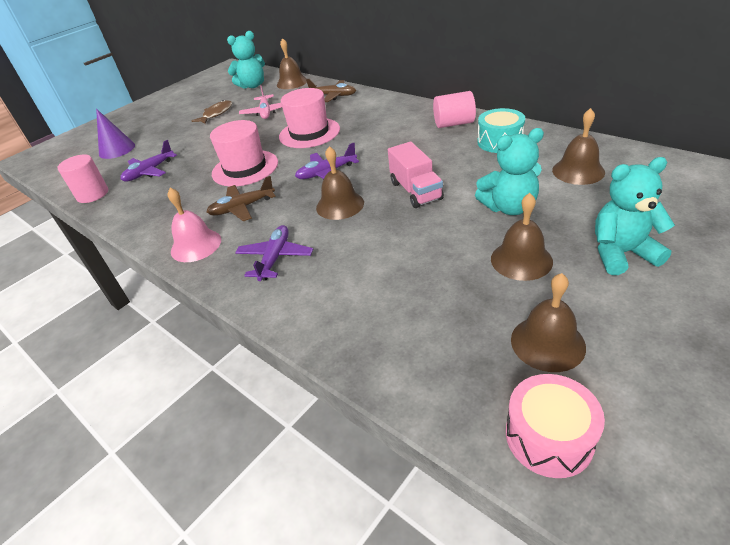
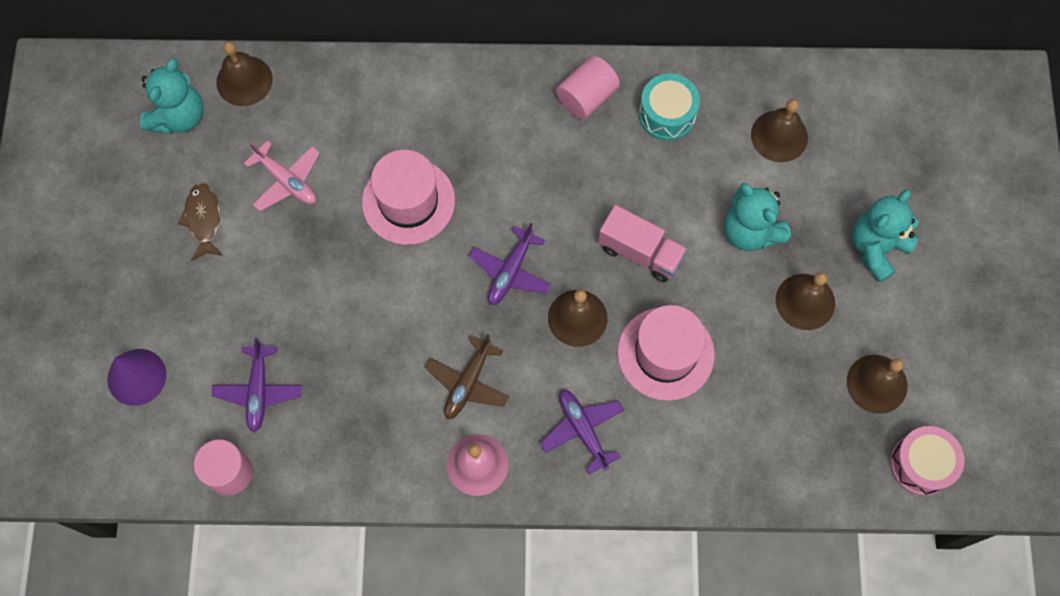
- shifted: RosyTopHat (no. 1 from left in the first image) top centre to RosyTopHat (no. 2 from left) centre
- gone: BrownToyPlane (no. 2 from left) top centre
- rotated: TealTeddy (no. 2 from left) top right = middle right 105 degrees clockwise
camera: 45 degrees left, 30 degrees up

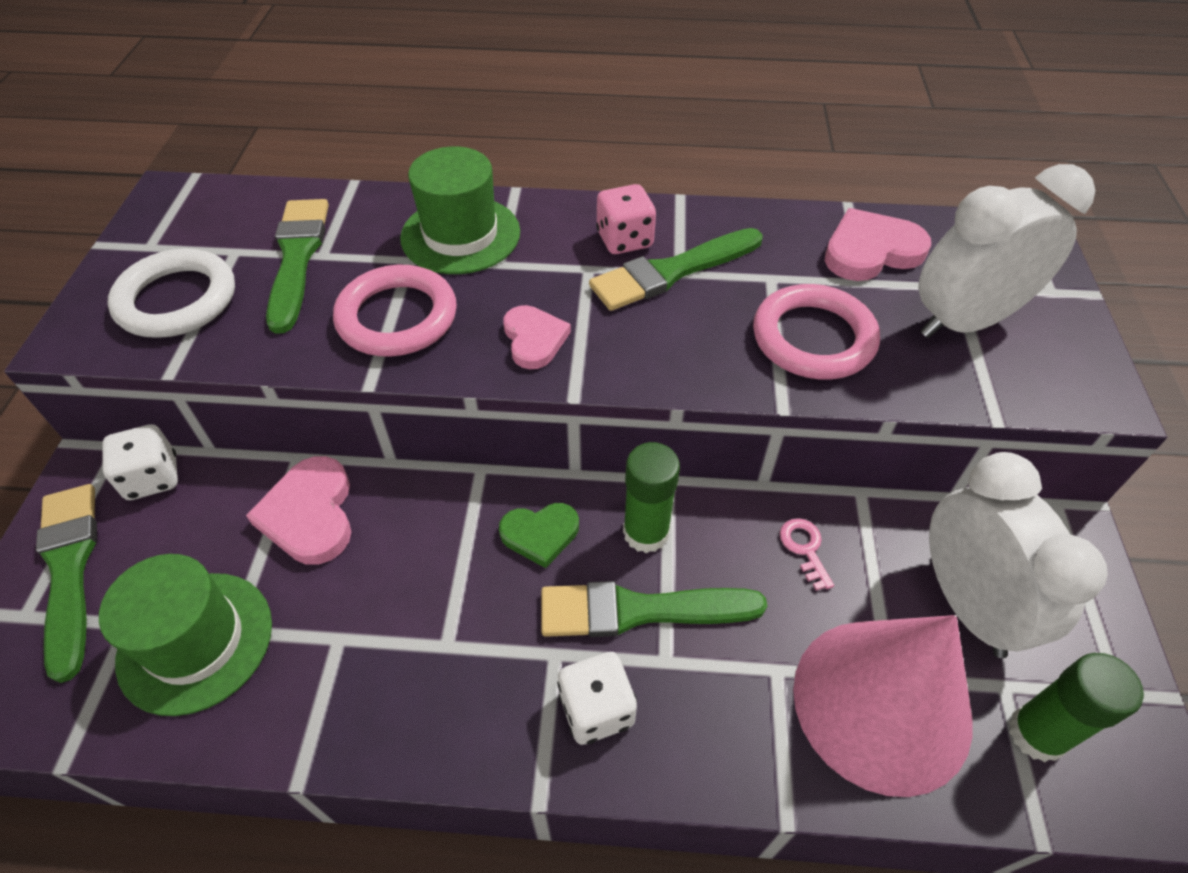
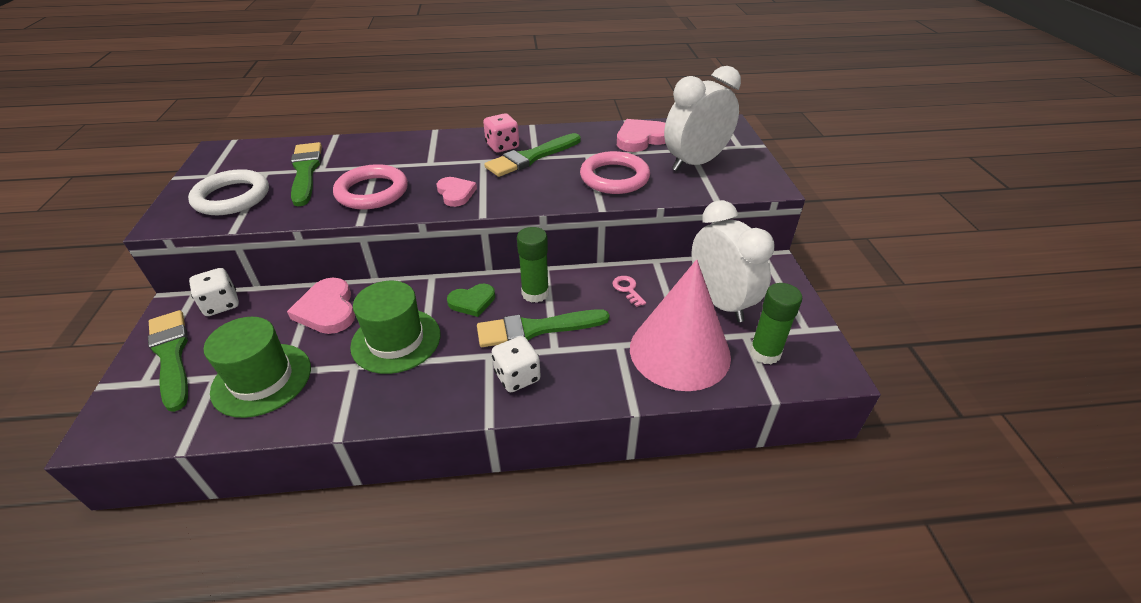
- shifted: GreenTopHat (no. 2 from left) top centre to centre
camera: 10 degrees left, 10 degrees down

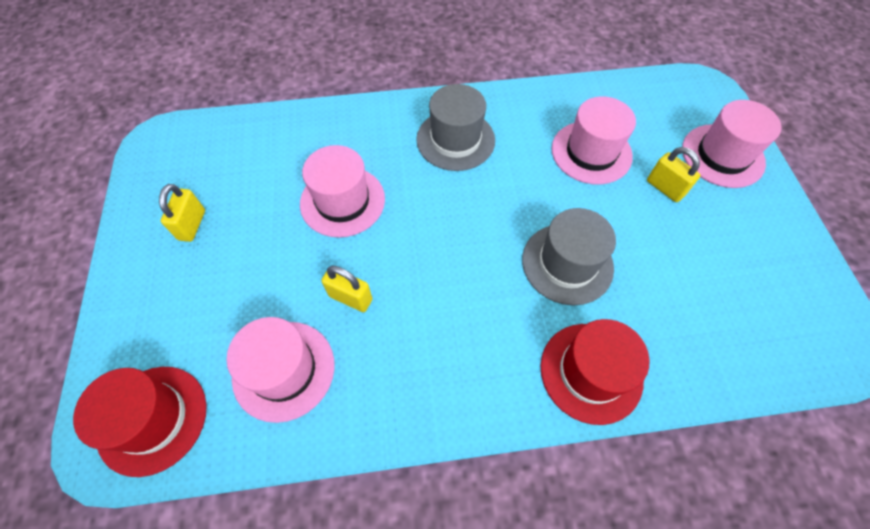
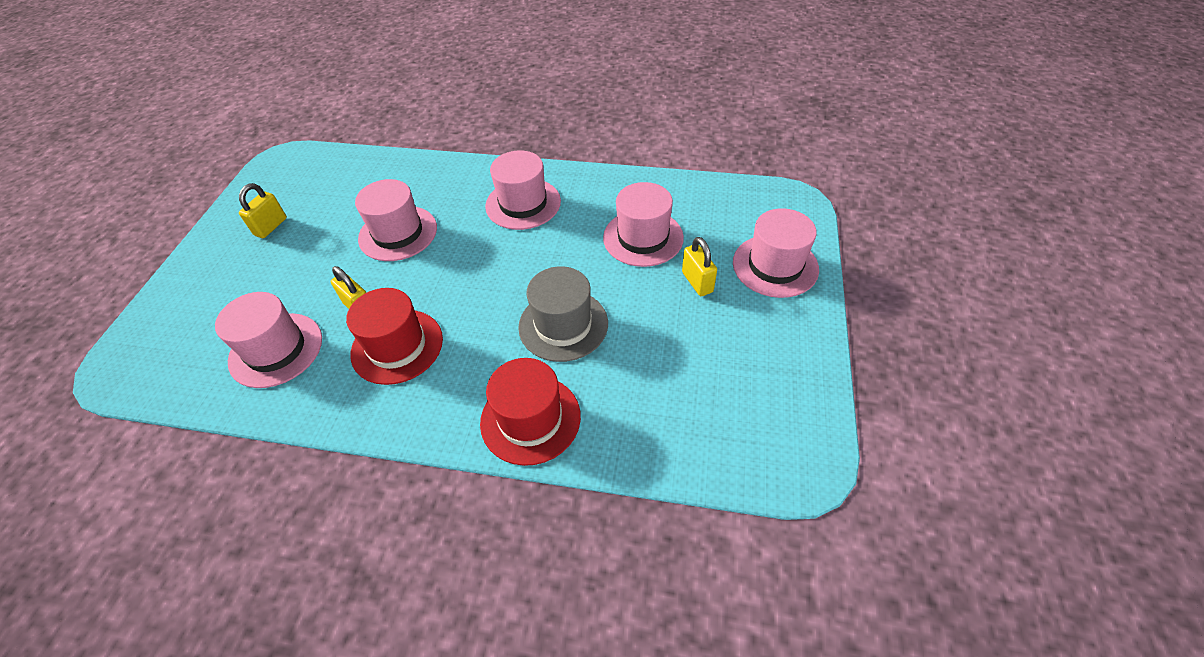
- shifted: CrimsonTopHat (no. 1 from left) bottom left to middle left
- repainted: GrayTopHat (no. 1 from left) top centre to RosyTopHat (no. 3 from left) top centre
camera: 20 degrees right, 10 degrees down

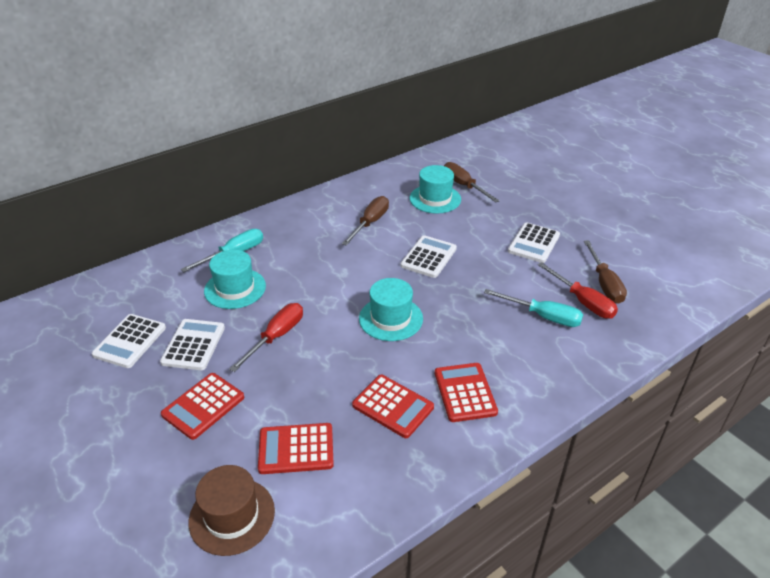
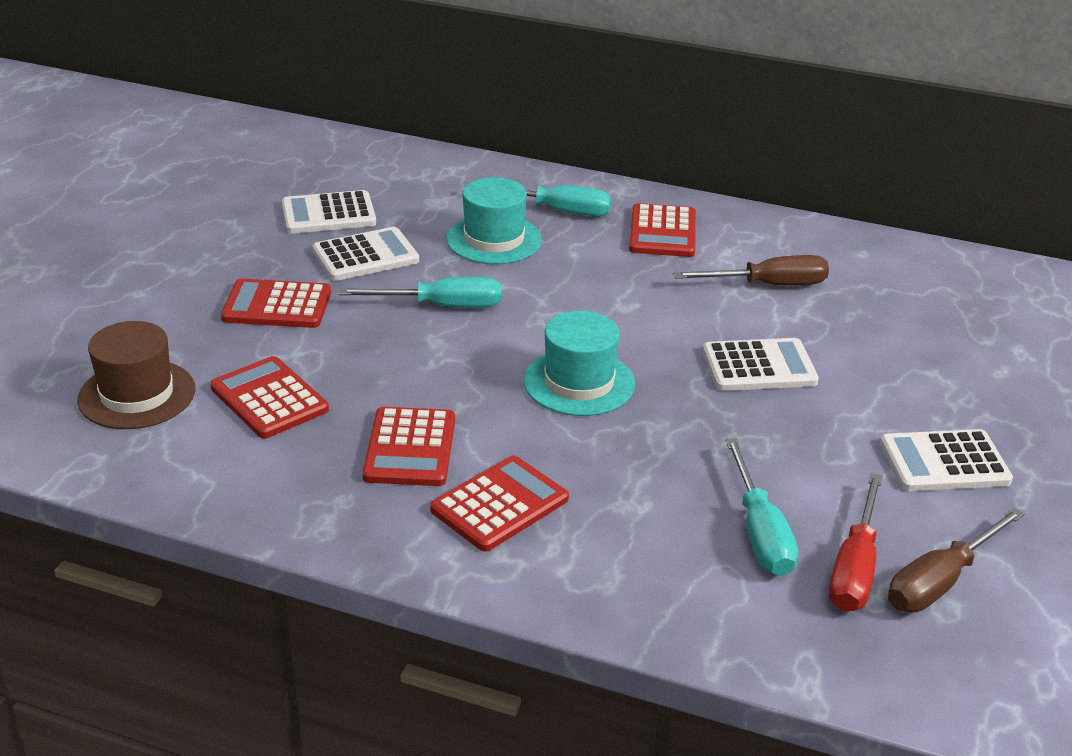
- repainted: CrimsonScrewdriver (no. 1 from left) centre to TealScrewdriver (no. 1 from left) centre
- gone: TealTopHat (no. 3 from left) top centre
- gone: BrownScrewdriver (no. 2 from left) top centre
- new: CrimsonPocketCalculator (no. 5 from left) top centre
camera: 55 degrees right, 5 degrees down

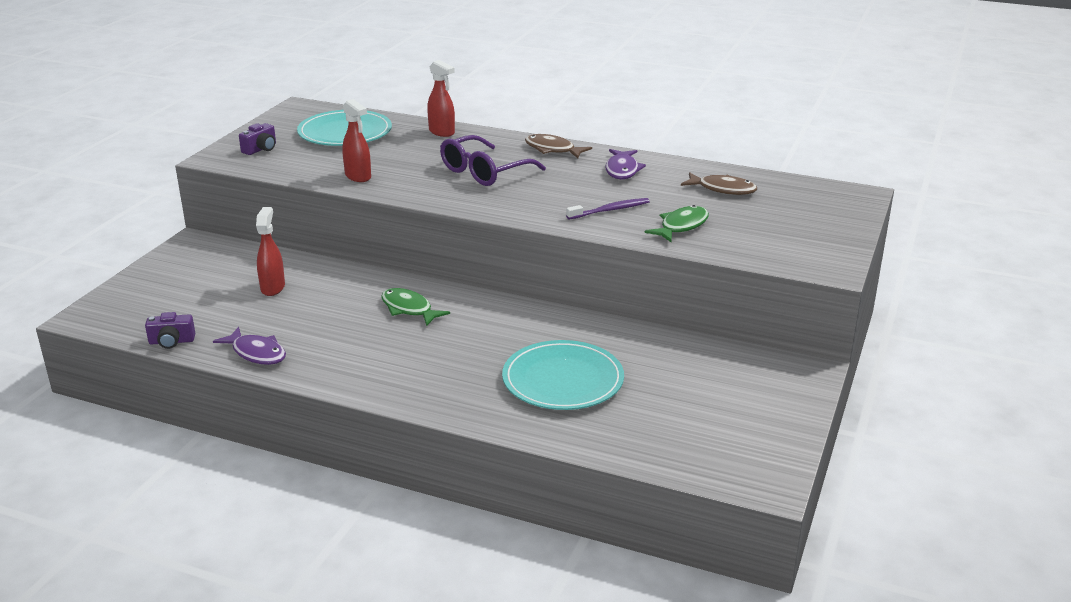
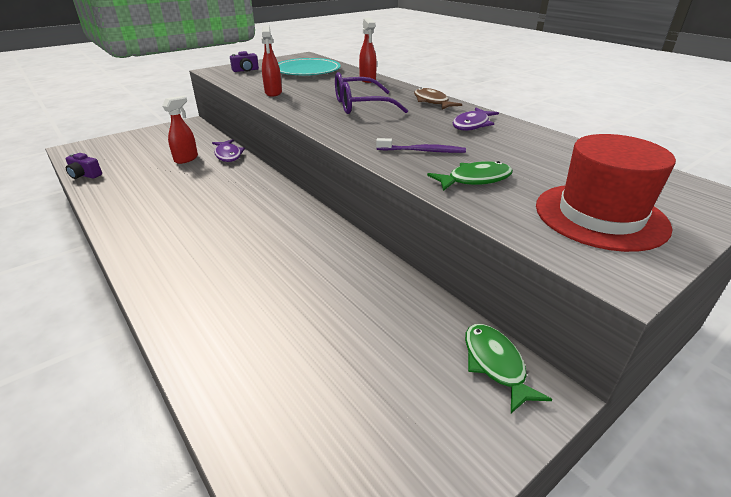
- shifted: RoyalPurpleFishFigure (no. 1 from left) middle left to top left
- shifted: GreenFishFigure (no. 1 from left in the first image) centre to GreenFishFigure (no. 2 from left) bottom right
- gone: TealDinnerPlate (no. 2 from left) centre
- gone: BrownFishFigure (no. 2 from left) top right
- new: CrimsonTopHat middle right
camera: 30 degrees right, 5 degrees up

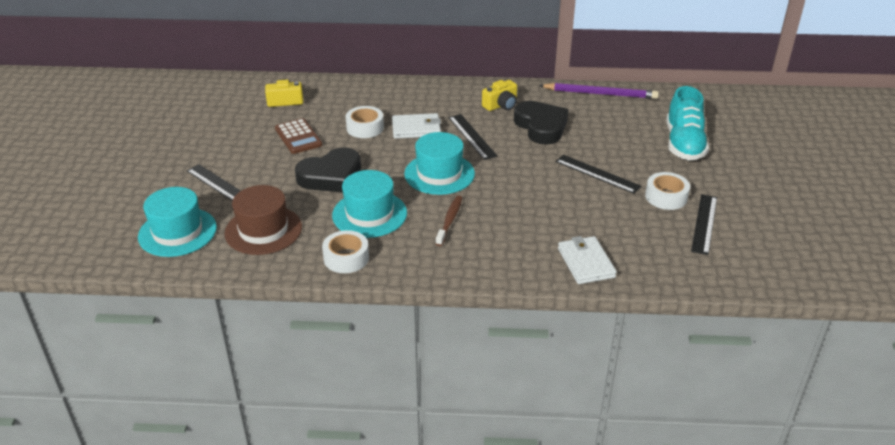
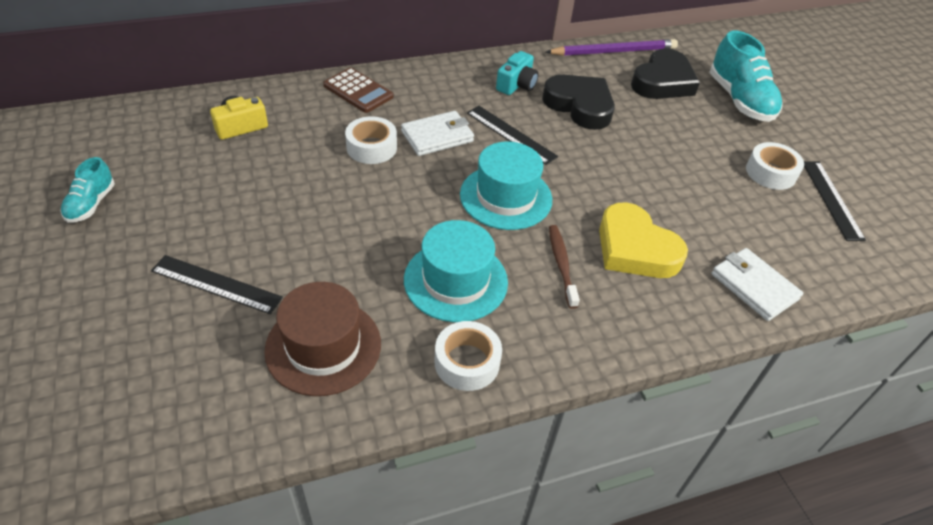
- gone: TealTopHat (no. 1 from left) middle left
- shifted: BrownPocketCalculator top left to top centre
- shifted: BlackLoveHeart (no. 1 from left in the first image) centre to BlackLoveHeart (no. 2 from left) top right
- repainted: GoldenCompactCamera (no. 2 from left) top centre to TealCompactCamera top centre
- gone: BlackMeasuringStick (no. 3 from left) middle right
- new: TealShoe (no. 1 from left) middle left
- new: GoldenLoveHeart middle right
camera: 25 degrees left, 10 degrees up

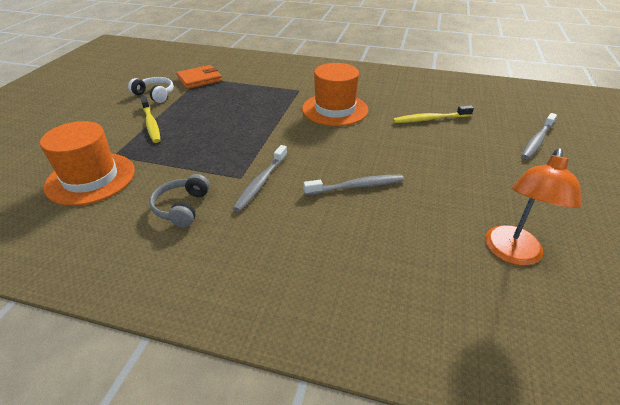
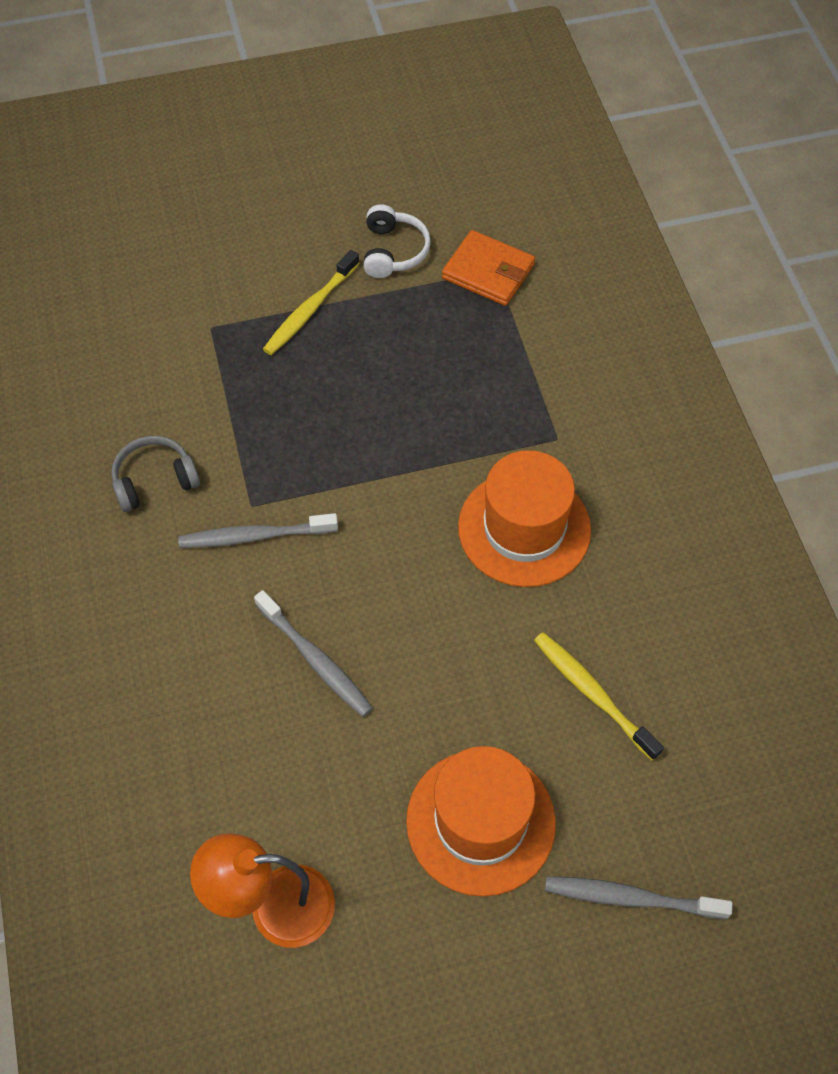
- shifted: BrightOrangeTopHat (no. 1 from left) middle left to bottom centre
camera: 60 degrees right, 20 degrees up

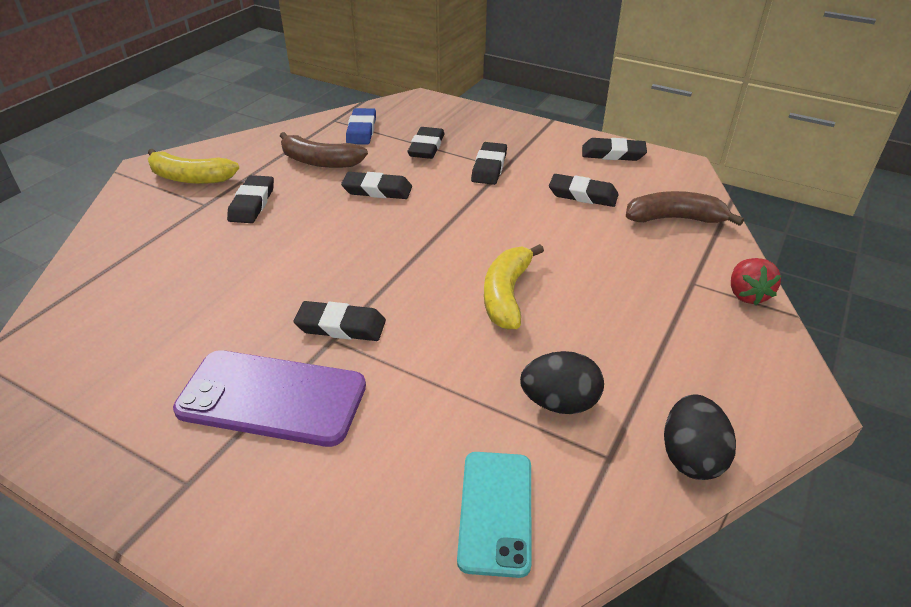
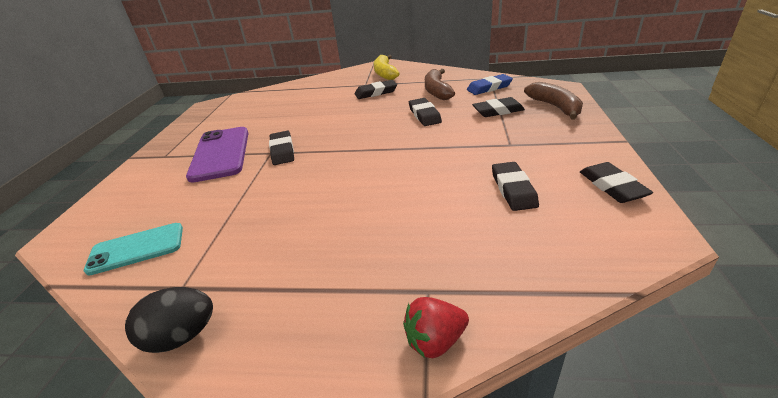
- gone: BlackEraser (no. 5 from left) top centre
- gone: GoldenBanana (no. 2 from left) centre
- gone: BlackEggShape (no. 1 from left) centre
- shifted: BrownBanana (no. 2 from left) middle right to top right
camera: 70 degrees right, 5 degrees down

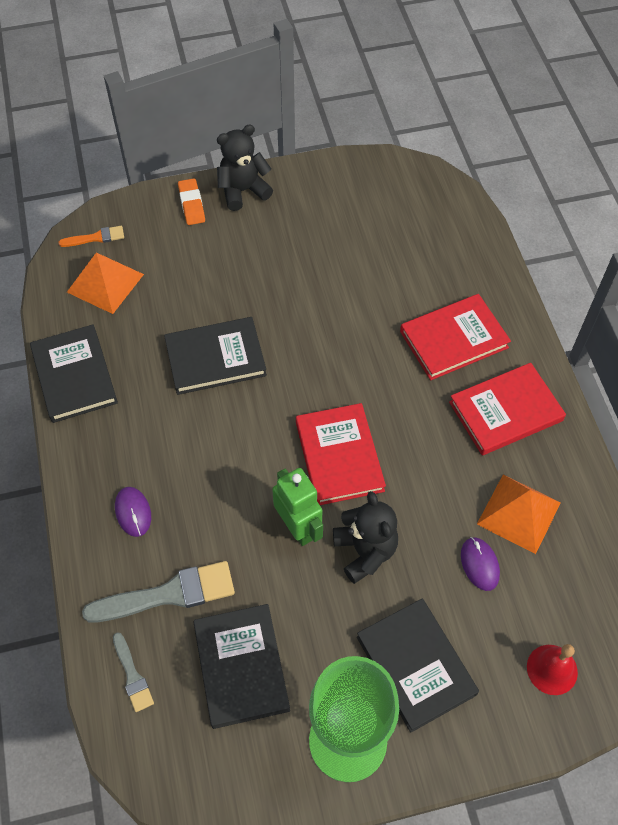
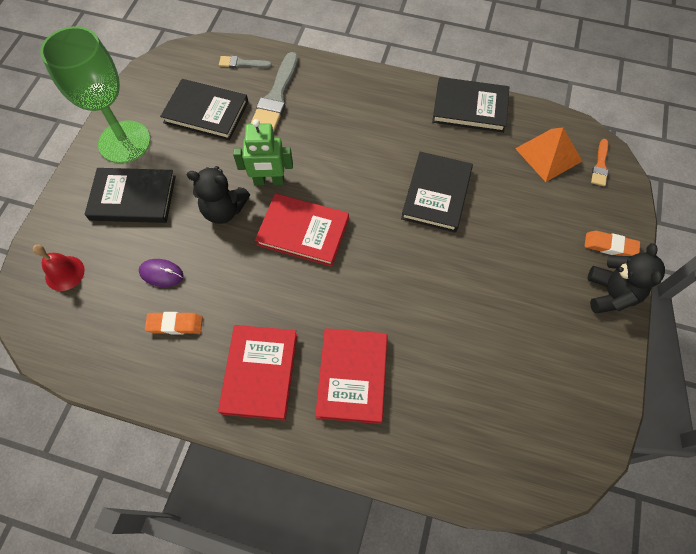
- gone: RoyalPurpleMouse (no. 1 from left) middle left
- swapped: BrightOrangePyramid (no. 2 from left) middle right to BrightOrangeEraser (no. 1 from left) middle left
camera: 120 degrees right, 5 degrees up

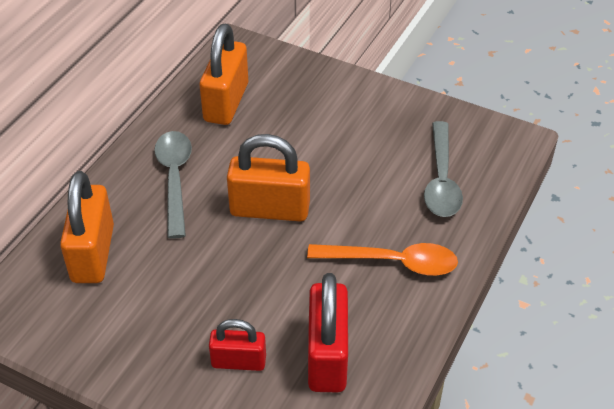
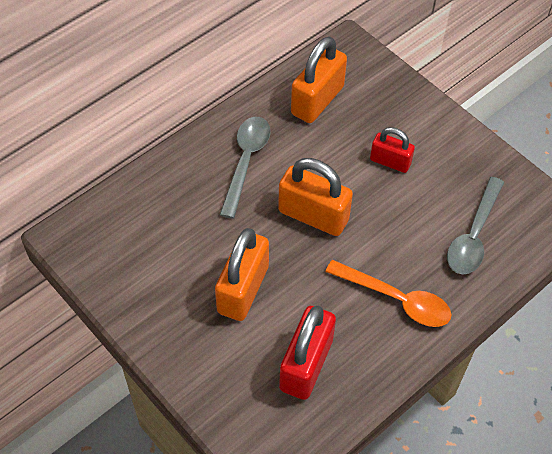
- shifted: BrightOrangeSmallLock (no. 1 from left) middle left to centre
- shifted: CrimsonSmallLock (no. 1 from left in the first image) bottom centre to CrimsonSmallLock (no. 2 from left) top right
camera: 20 degrees right, 10 degrees up

